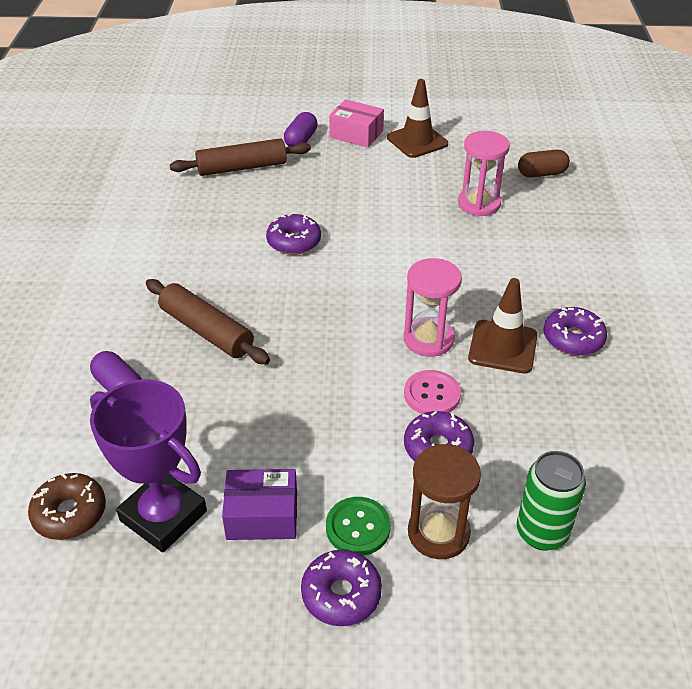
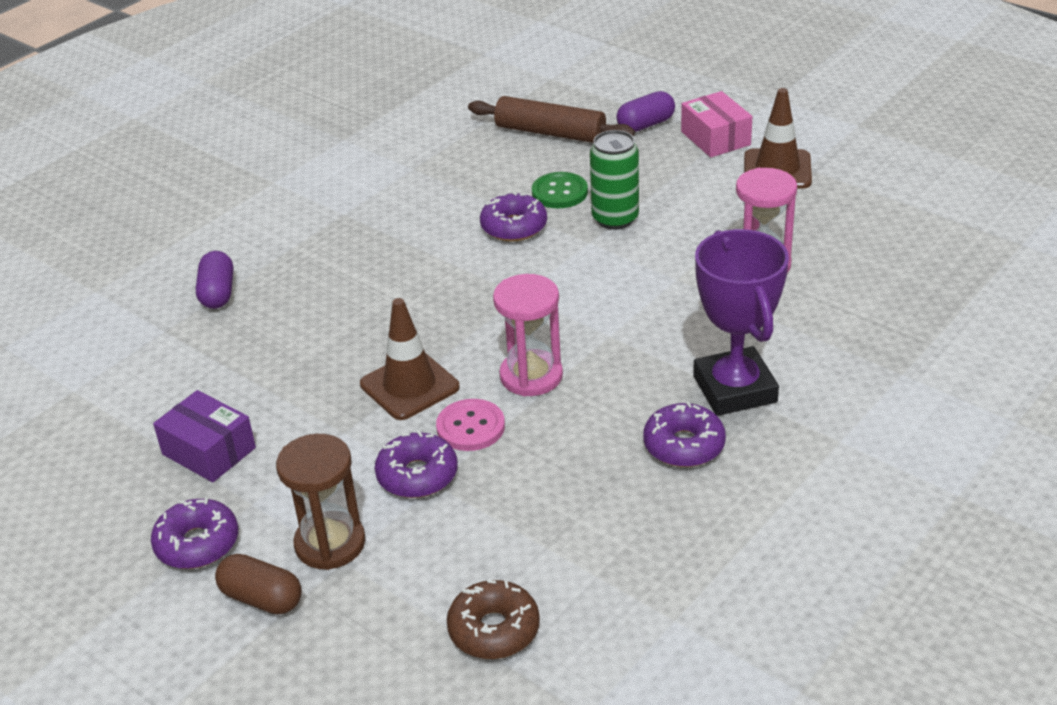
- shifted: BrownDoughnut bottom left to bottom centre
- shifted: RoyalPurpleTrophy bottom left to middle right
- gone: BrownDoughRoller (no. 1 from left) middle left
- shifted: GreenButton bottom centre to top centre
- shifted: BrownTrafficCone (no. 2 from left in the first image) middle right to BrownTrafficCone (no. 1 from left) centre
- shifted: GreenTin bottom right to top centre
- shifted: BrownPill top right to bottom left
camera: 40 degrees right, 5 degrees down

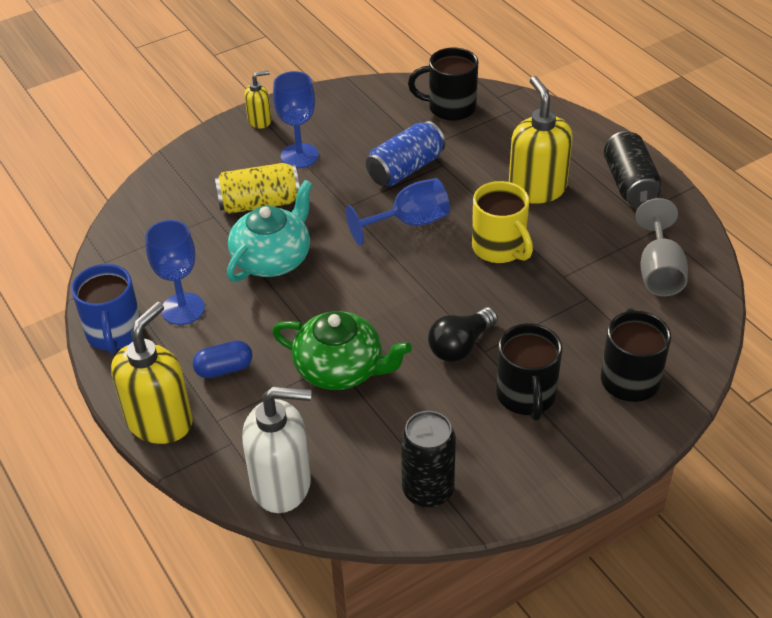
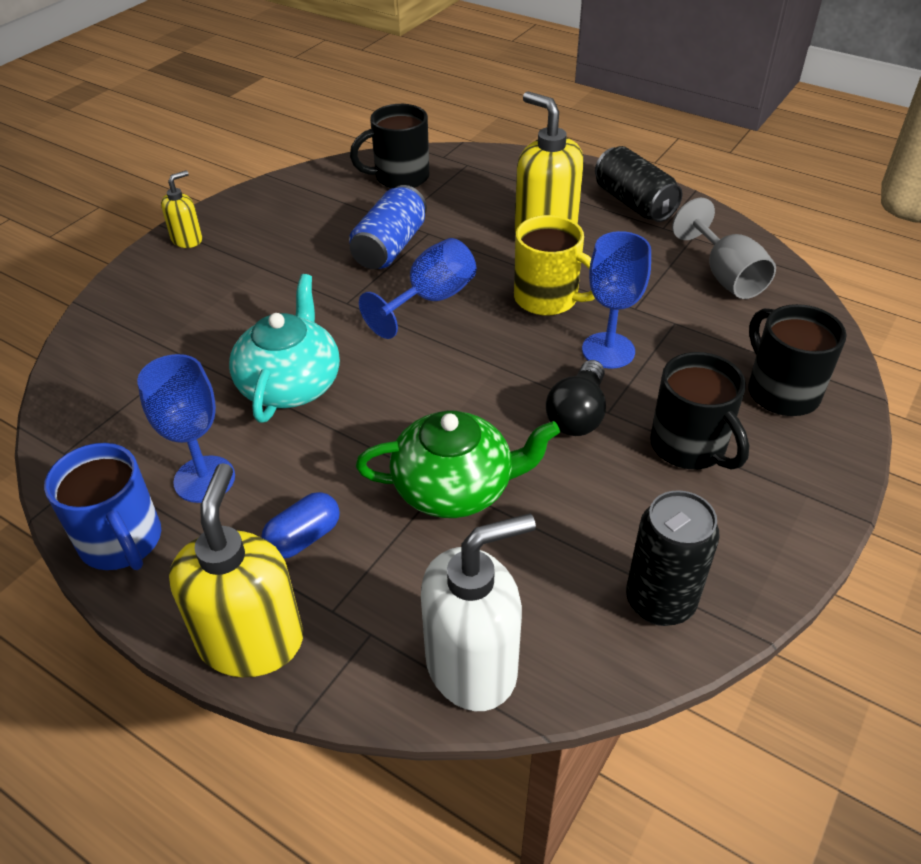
- gone: GoldenTin top left
- shifted: RoyalBlueChalice (no. 2 from left in the first image) top centre to RoyalBlueChalice (no. 3 from left) middle right
camera: 25 degrees left, 0 degrees up

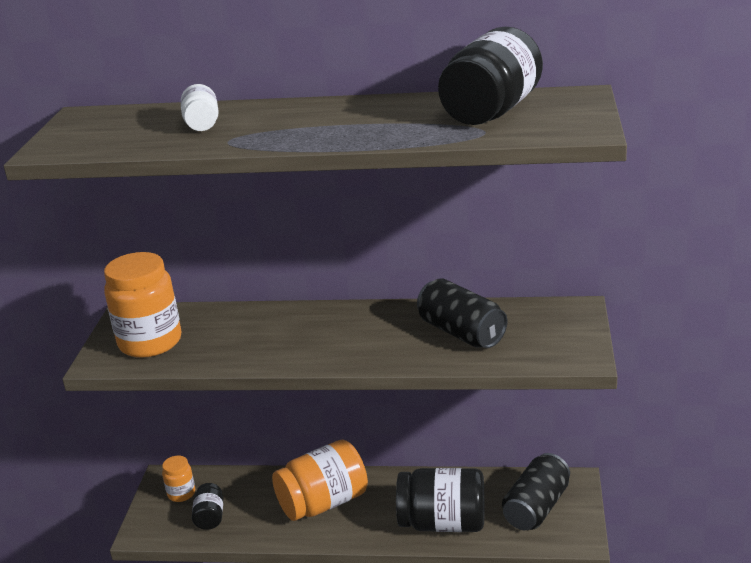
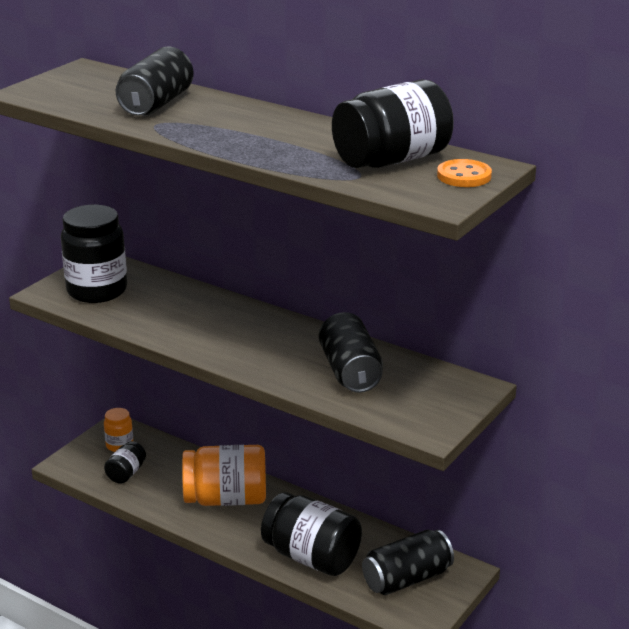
- repainted: BrightOrangePreserveJar (no. 1 from left) middle left to BlackPreserveJar (no. 1 from left) middle left
- swapped: SnowWhitePreserveJar top left to BlackTin (no. 1 from left) top left
- new: BrightOrangeButton top right
camera: 25 degrees right, 0 degrees up

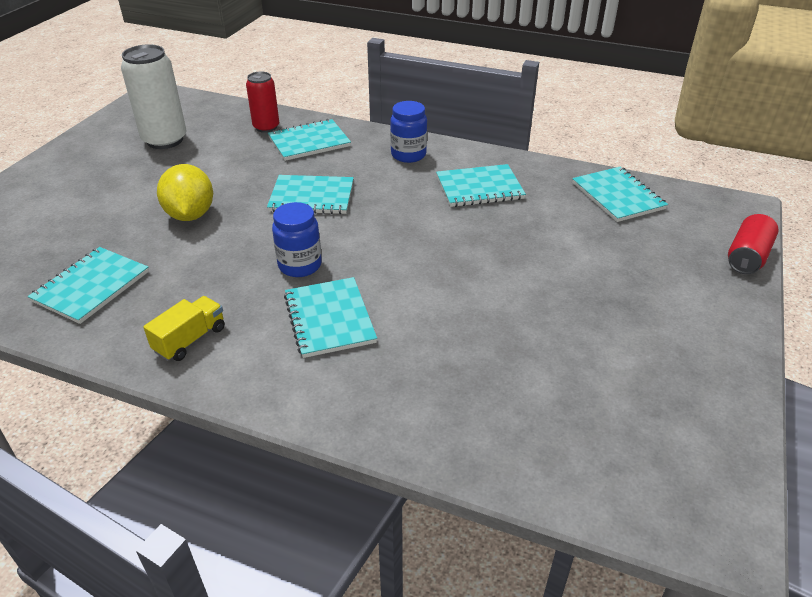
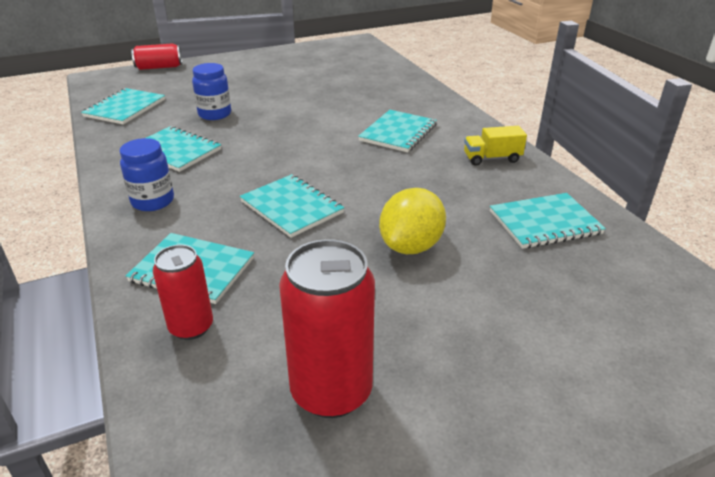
- repainted: SnowWhiteTin top left to CrimsonTin (no. 3 from left) bottom centre
- shifted: RoyalBluePreserveJar (no. 1 from left in the first image) centre to RoyalBluePreserveJar (no. 2 from left) top left
camera: 135 degrees left, 5 degrees down

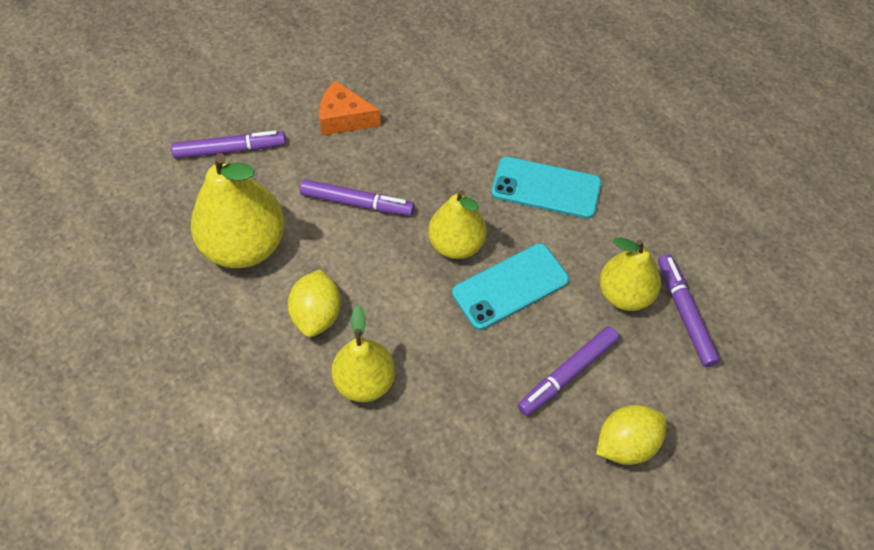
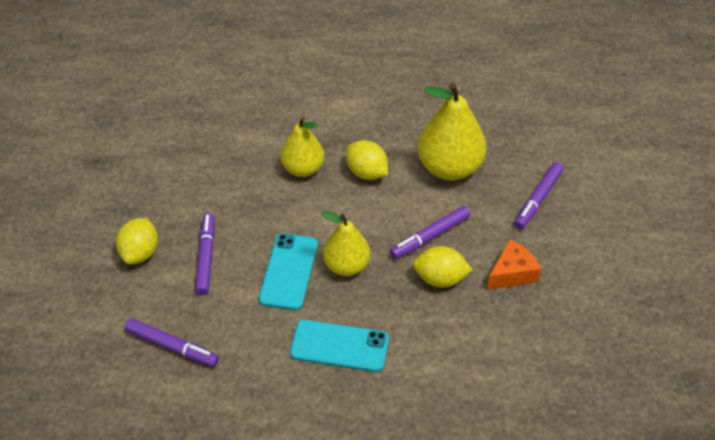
- rotated: TealMobilePhone (no. 2 from left) centre = bottom centre 45 degrees clockwise
- gone: GoldenPear (no. 4 from left) middle right
- new: GoldenToyLemon (no. 3 from left) centre
camera: 130 degrees right, 10 degrees down

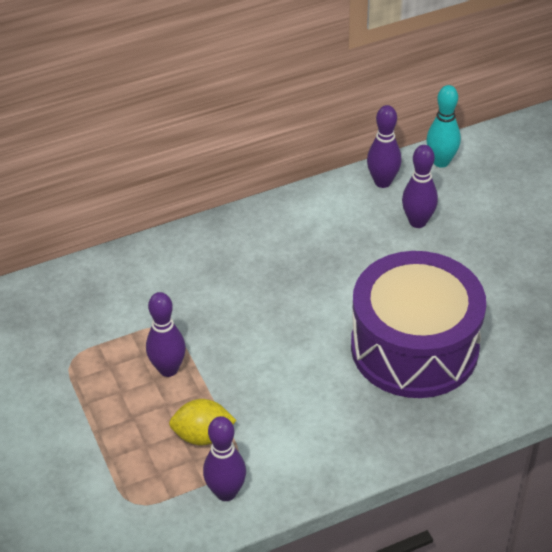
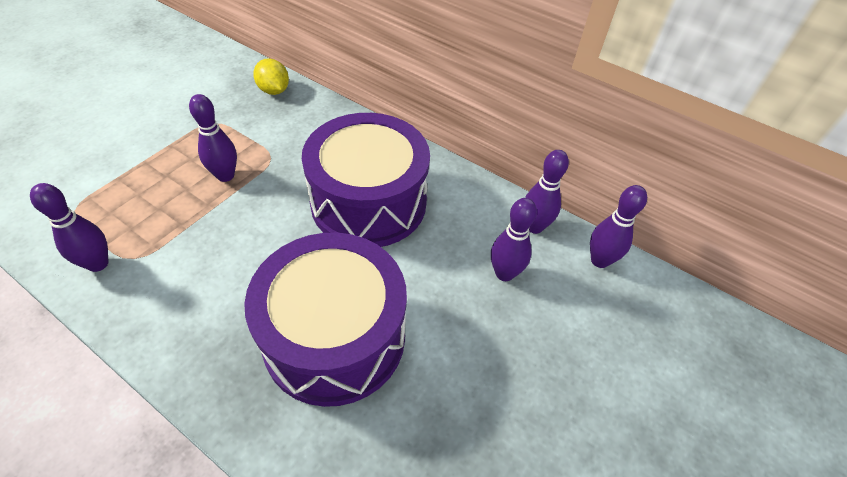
- shifted: GoldenToyLemon bottom centre to top left
- repainted: TealBowlingPin top right to RoyalPurpleBowlingPin (no. 5 from left) middle right
- new: RoyalPurpleSnareDrum (no. 2 from left) centre
camera: 55 degrees right, 5 degrees up

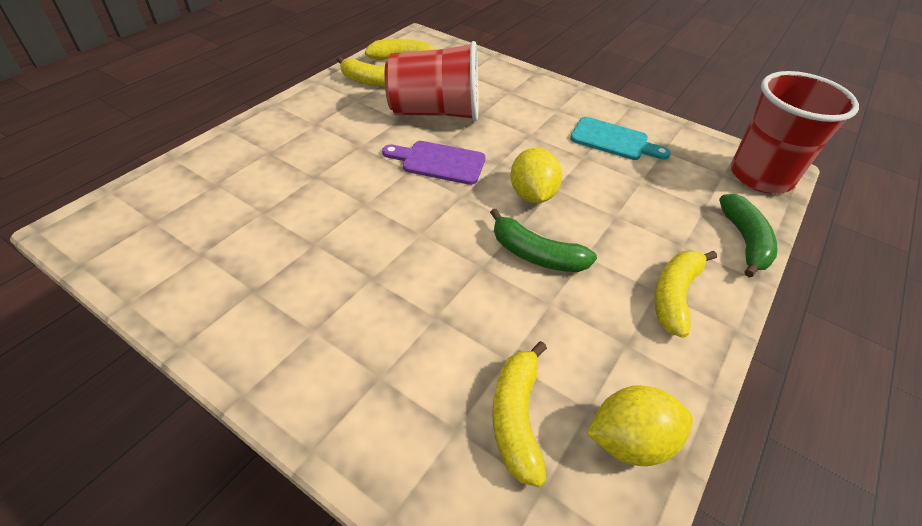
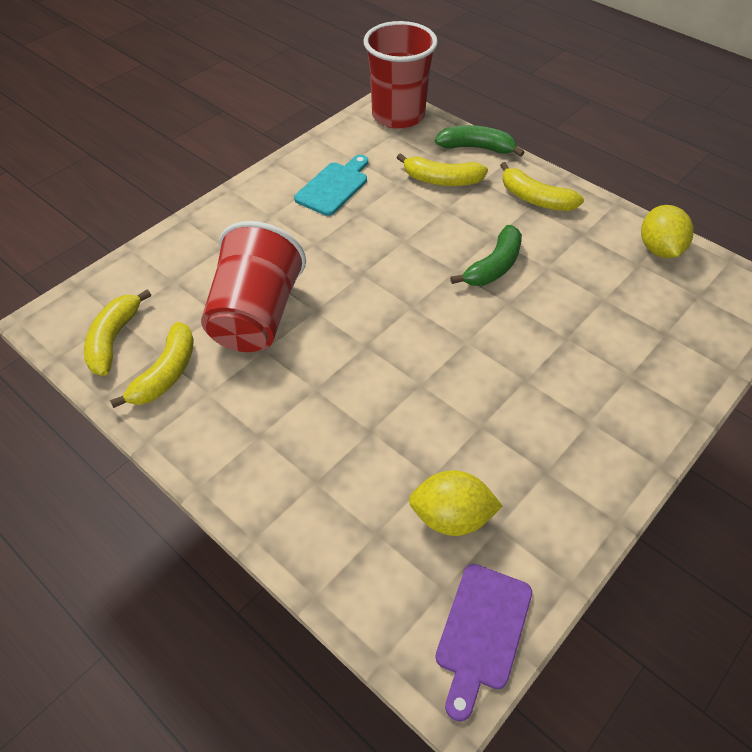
- shifted: RoyalPurpleBreadBoard top centre to bottom centre
- shifted: GoldenBanana (no. 3 from left) bottom centre to top centre
- shifted: GoldenToyLemon (no. 1 from left) top centre to bottom centre
camera: 80 degrees left, 5 degrees up

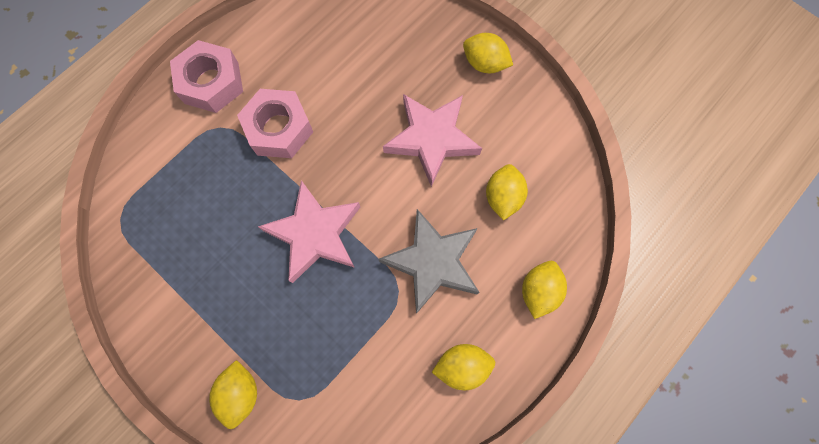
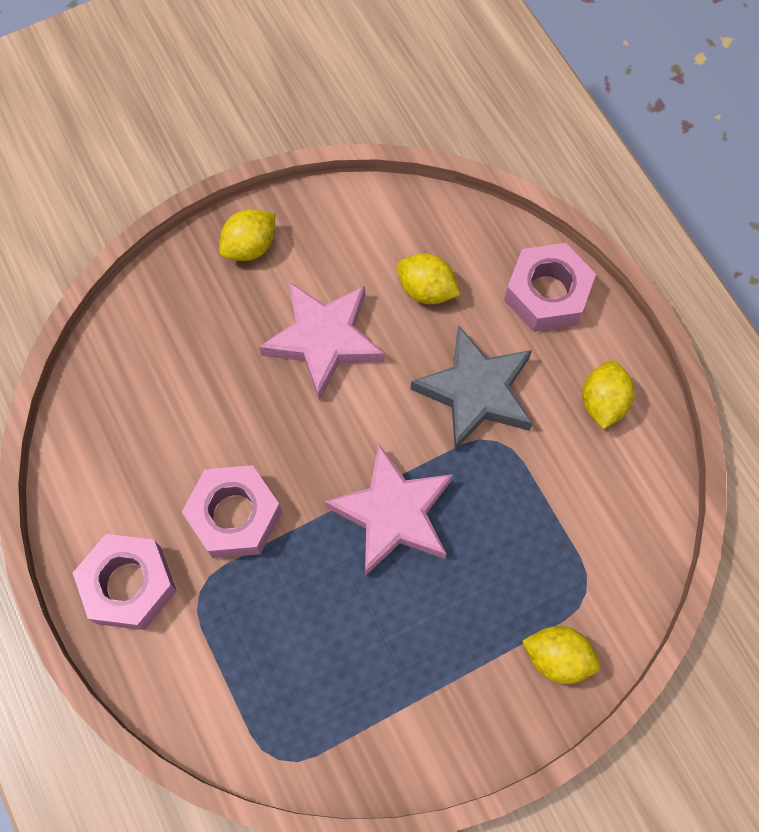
- swapped: GoldenToyLemon (no. 5 from left) centre to RosyNut (no. 3 from left) middle right
camera: 70 degrees left, 5 degrees down

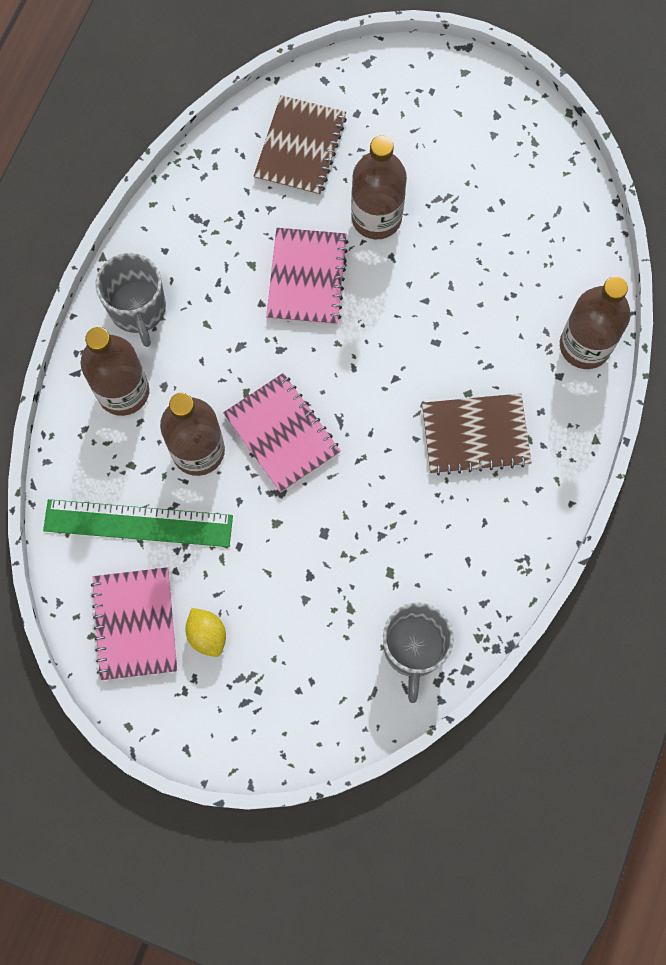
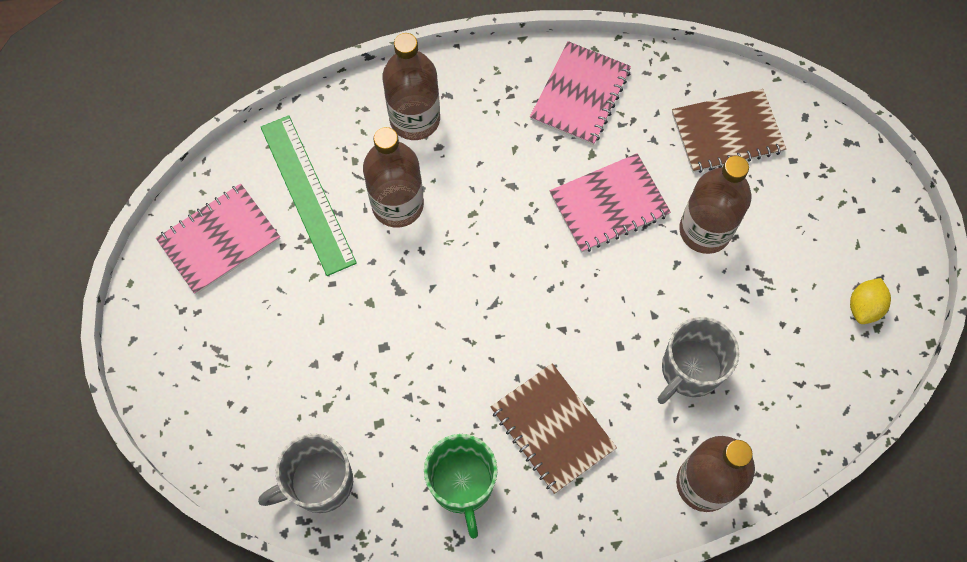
- shifted: GrayTeaMug (no. 1 from left in the first image) top left to GrayTeaMug (no. 2 from left) middle right
- shifted: GoldenToyLemon middle left to middle right
- shifted: RosyNotebook (no. 2 from left) centre to top centre
- new: GreenTeaMug bottom centre
camera: 60 degrees right, 5 degrees down

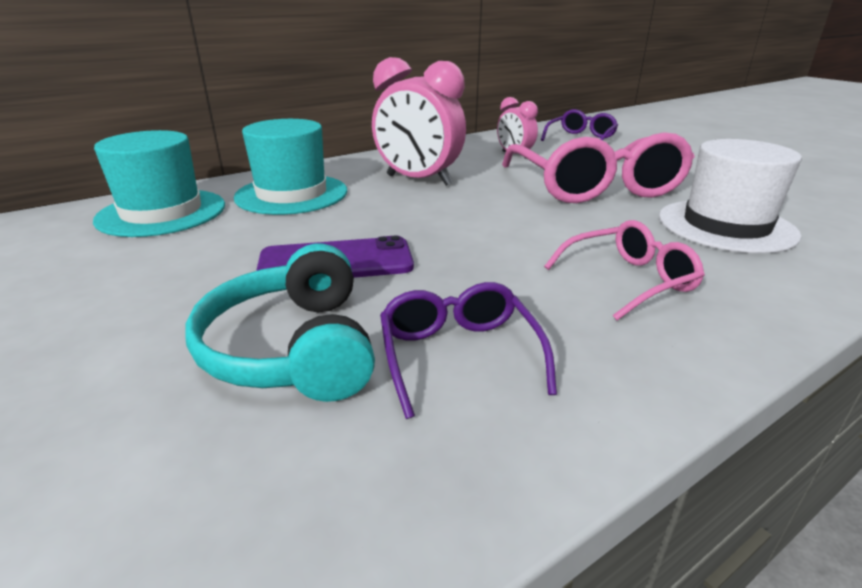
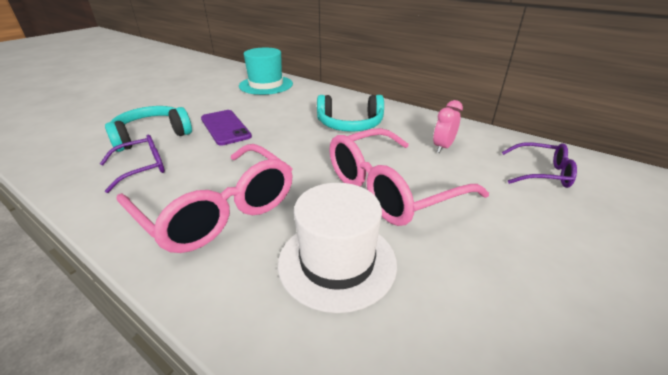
- gone: TealTopHat (no. 2 from left) top centre
- swapped: RosyBedsideClock (no. 1 from left) top centre to TealHeadphones (no. 2 from left) top centre
- scaled: RosyEyeglasses (no. 2 from left in the first image) middle right = middle left x1.89
camera: 70 degrees right, 5 degrees up

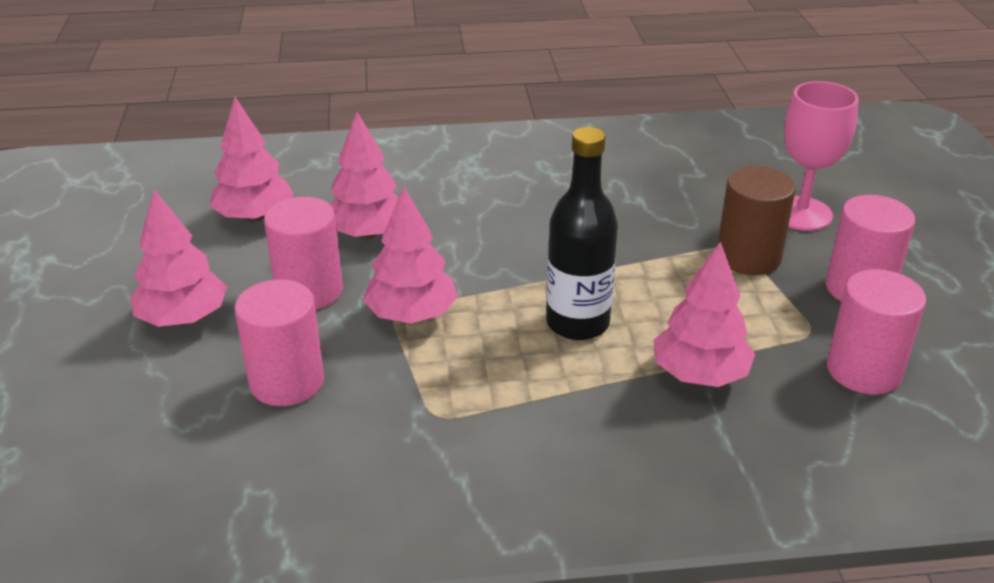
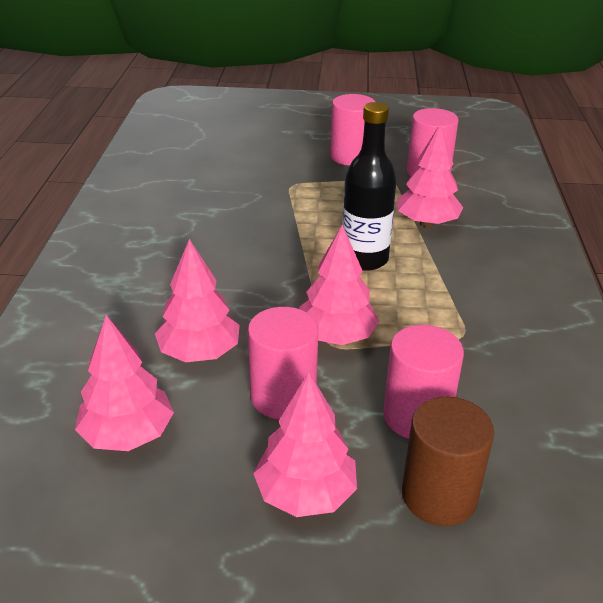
- shifted: BrownCylinder middle right to bottom right
- gone: RosyChalice top right
camera: 80 degrees left, 0 degrees up

